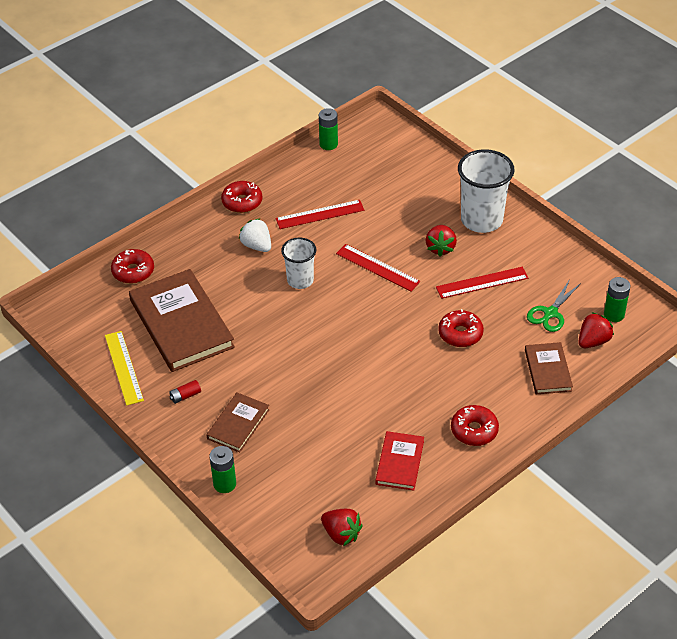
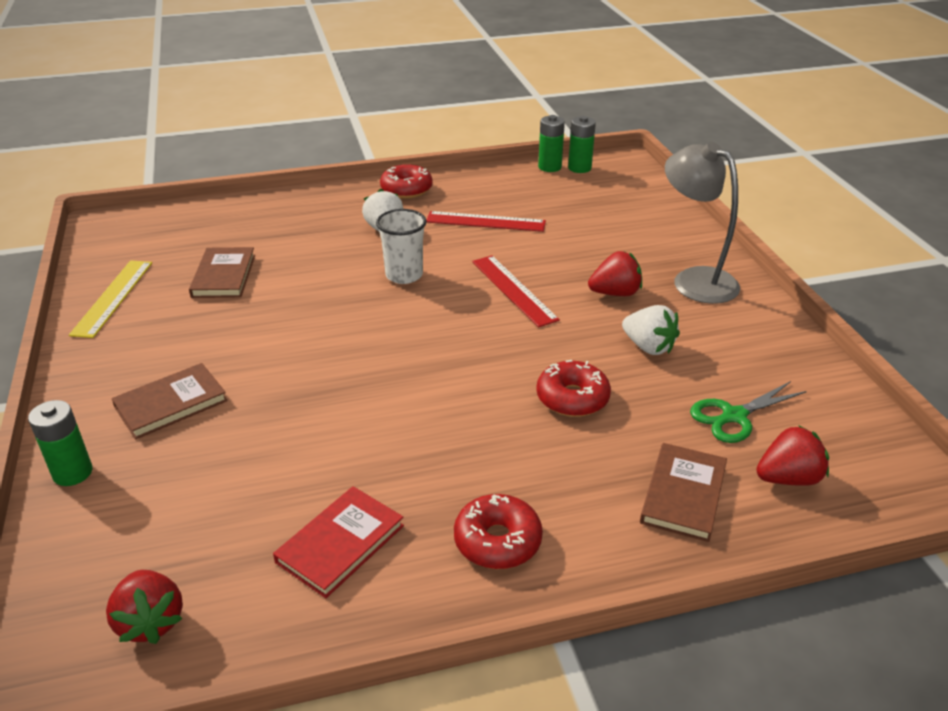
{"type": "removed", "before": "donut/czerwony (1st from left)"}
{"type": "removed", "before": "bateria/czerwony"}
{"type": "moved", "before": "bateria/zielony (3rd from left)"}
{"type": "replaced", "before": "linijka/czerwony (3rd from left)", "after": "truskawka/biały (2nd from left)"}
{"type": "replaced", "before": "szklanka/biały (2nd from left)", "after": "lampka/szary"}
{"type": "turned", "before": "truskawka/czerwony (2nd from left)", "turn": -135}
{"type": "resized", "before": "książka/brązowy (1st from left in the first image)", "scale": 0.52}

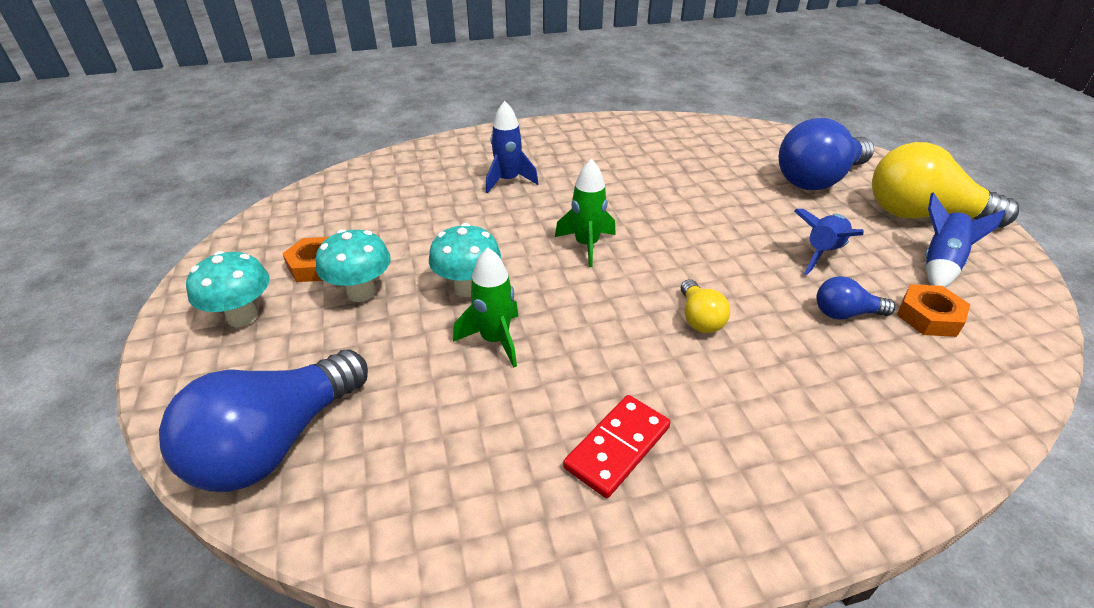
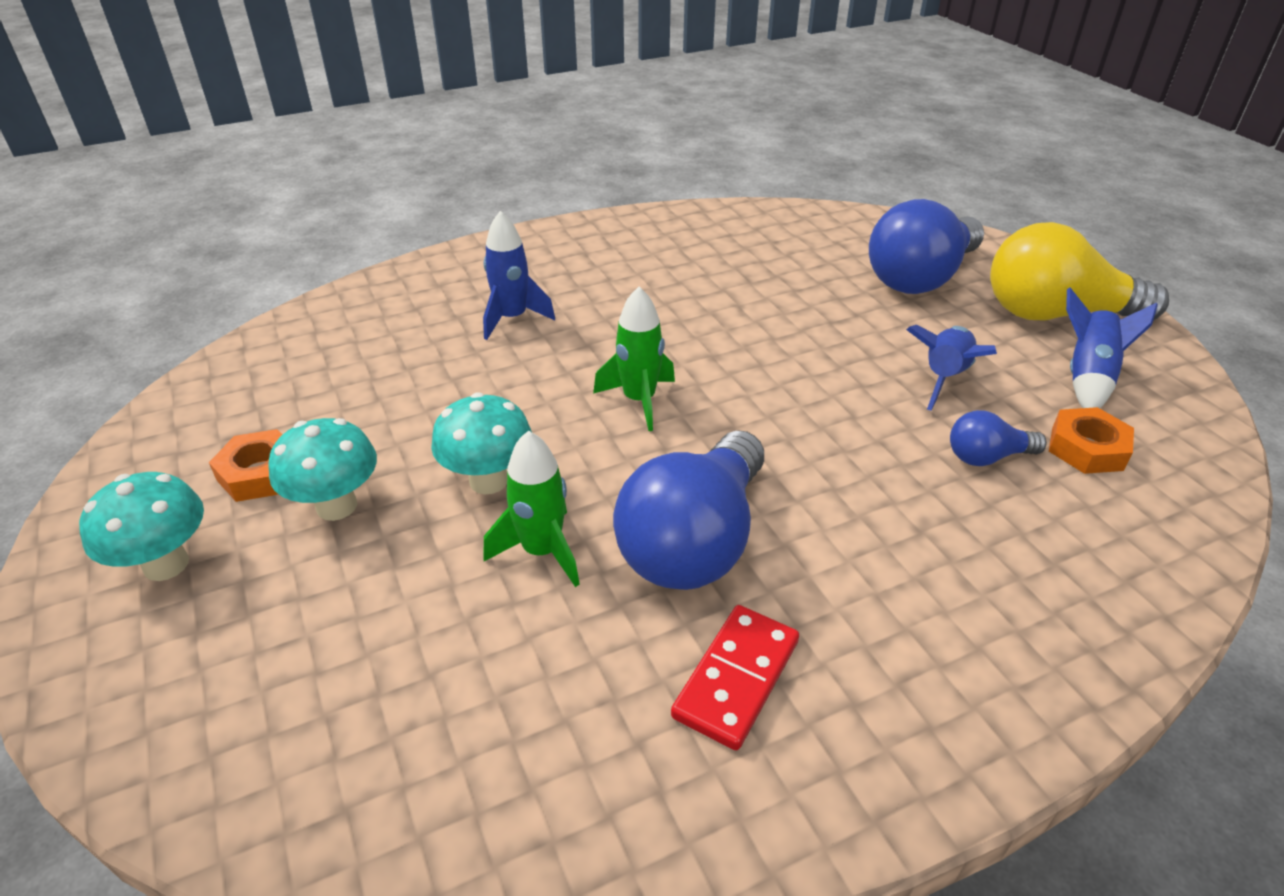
{"type": "removed", "before": "żarówka/żółty (1st from left)"}
{"type": "moved", "before": "żarówka/niebieski (1st from left)"}

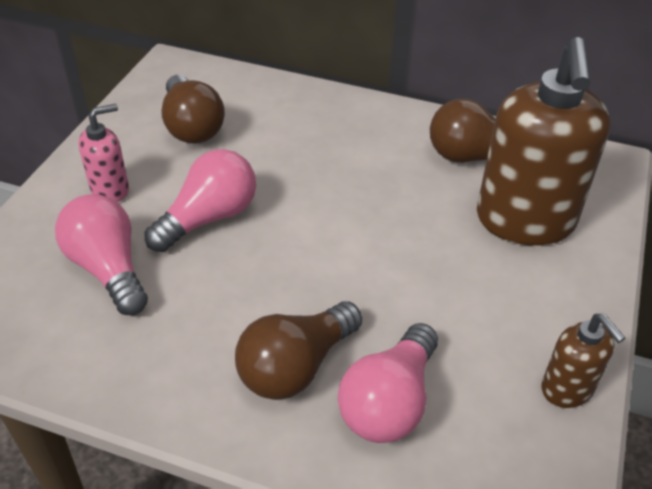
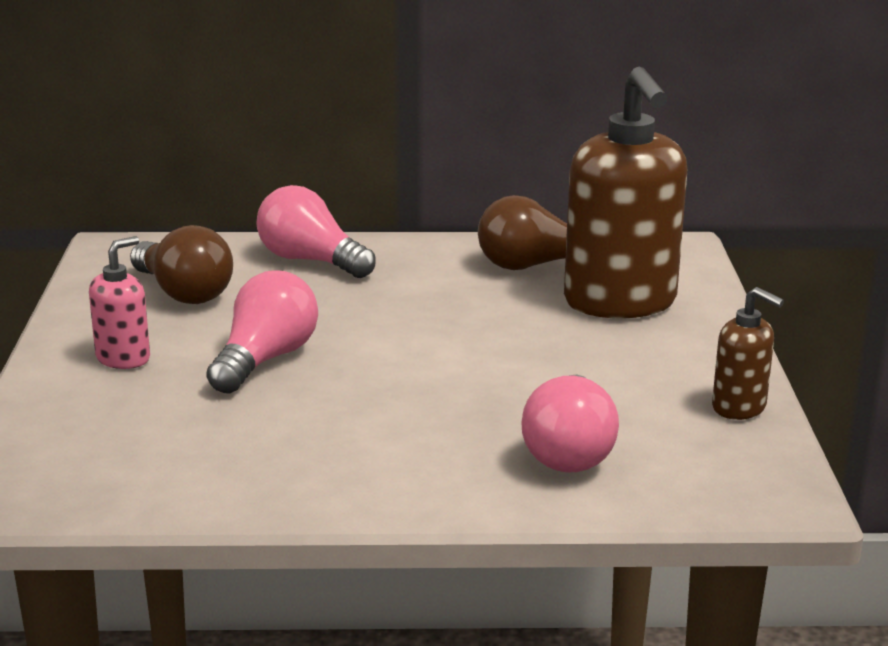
{"type": "removed", "before": "żarówka/brązowy (2nd from left)"}
{"type": "moved", "before": "żarówka/różowy (1st from left in the first image)", "after": "żarówka/różowy (2nd from left)"}

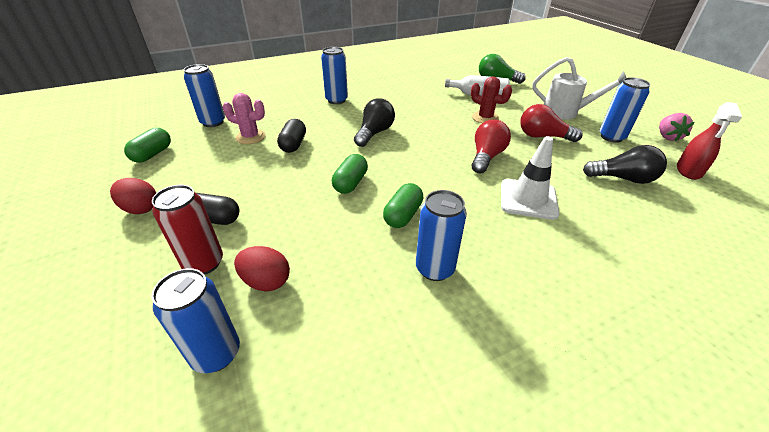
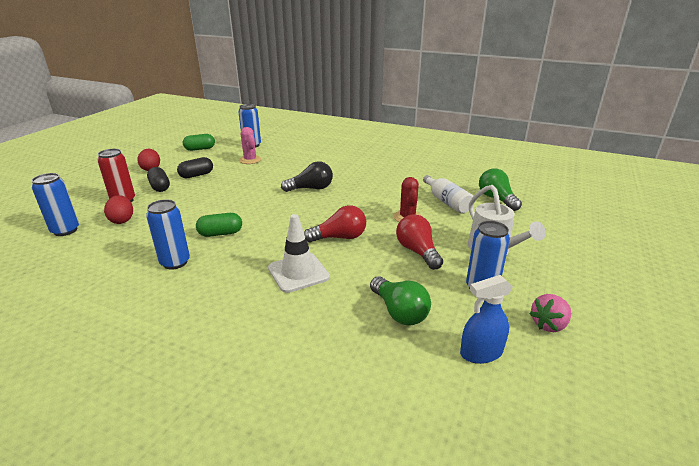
{"type": "removed", "before": "puszka/niebieski (3rd from left)"}
{"type": "removed", "before": "kapsułka/zielony (2nd from left)"}
{"type": "moved", "before": "kapsułka/czarny (2nd from left)"}
{"type": "recoloured", "before": "żarówka/czarny (2nd from left)", "after": "żarówka/zielony (1st from left)"}
{"type": "recoloured", "before": "spryskiwacz/czerwony", "after": "spryskiwacz/niebieski"}

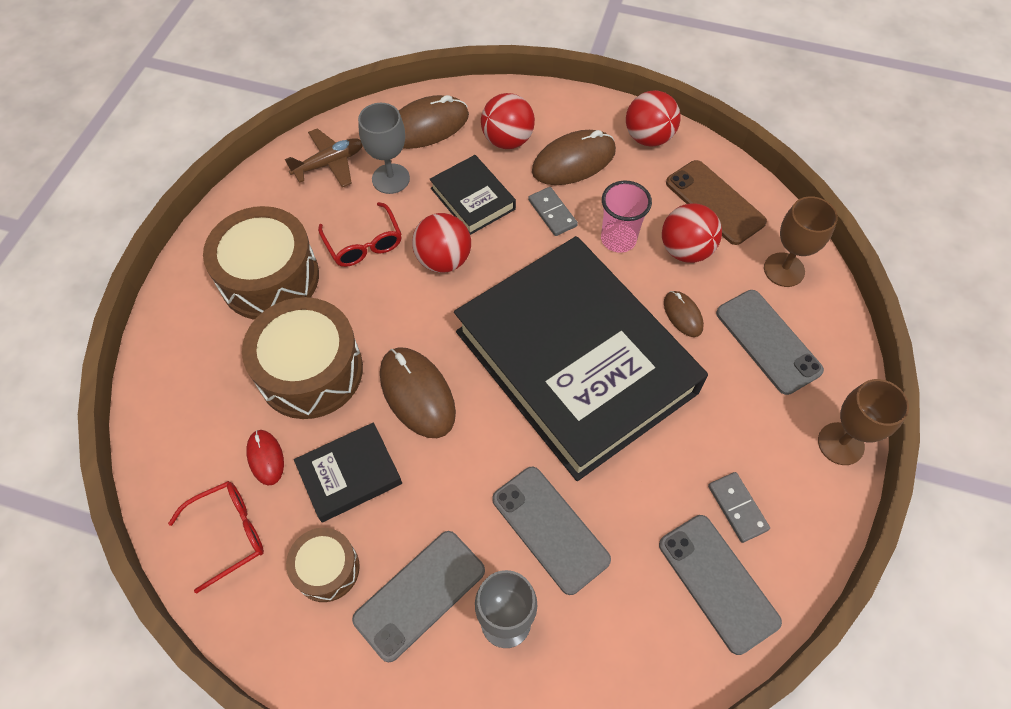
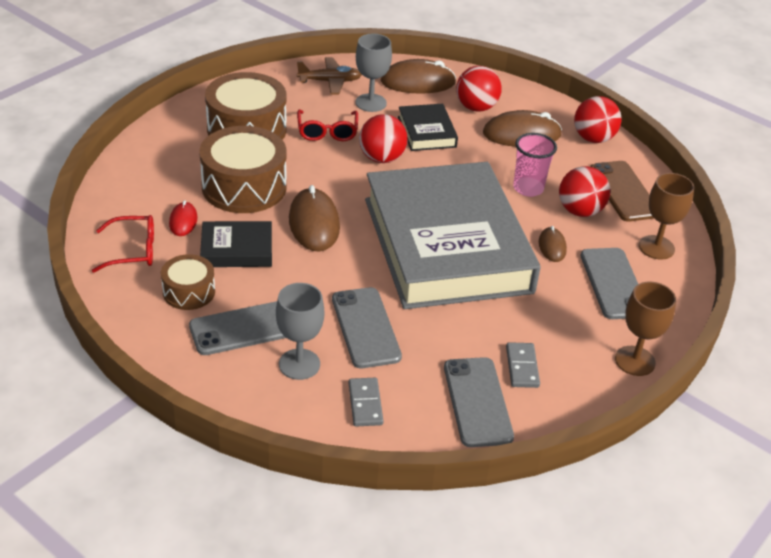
{"type": "moved", "before": "kostka domina/szary (1st from left)"}
{"type": "recoloured", "before": "książka/czarny (3rd from left)", "after": "książka/szary"}

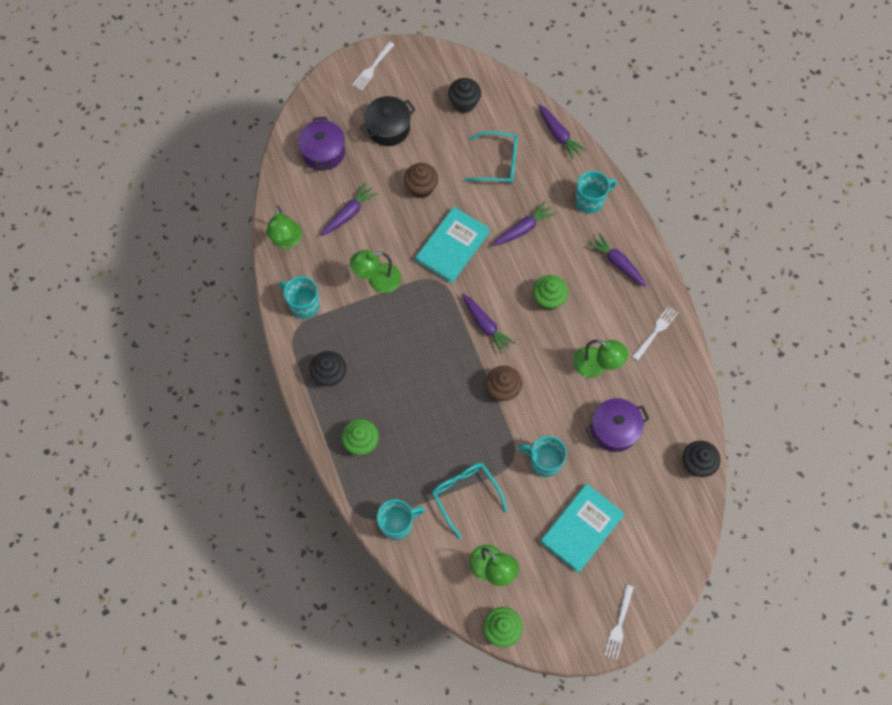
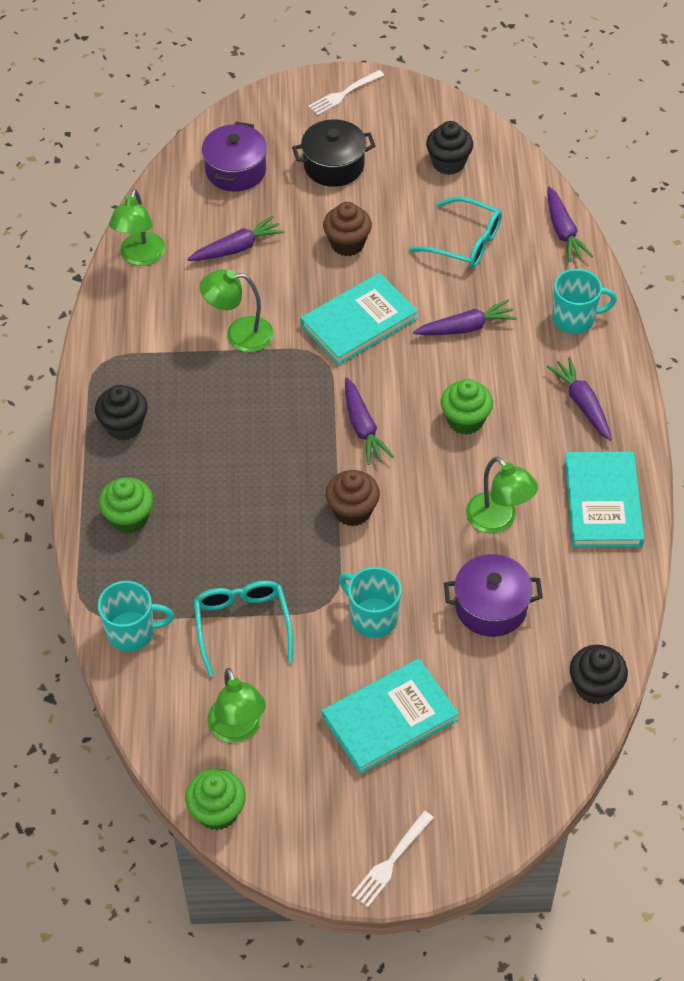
{"type": "removed", "before": "kubek/turkusowy (1st from left)"}
{"type": "replaced", "before": "widelec/biały (3rd from left)", "after": "książka/turkusowy (3rd from left)"}

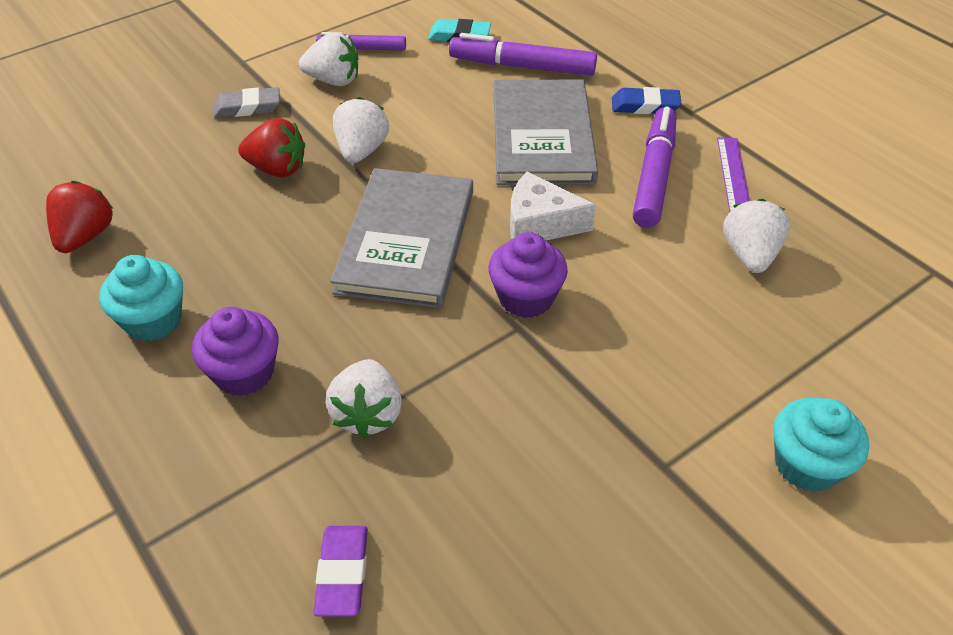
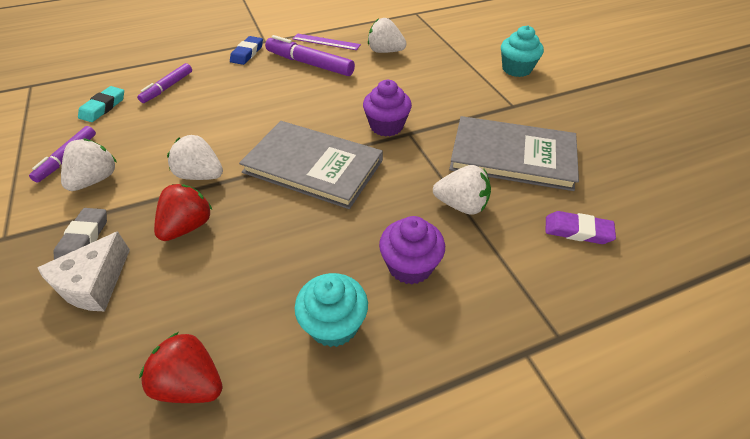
{"type": "moved", "before": "książka/szary (2nd from left)"}
{"type": "moved", "before": "ser/biały"}
{"type": "resized", "before": "flamaster/fioletowy (2nd from left)", "scale": 0.62}

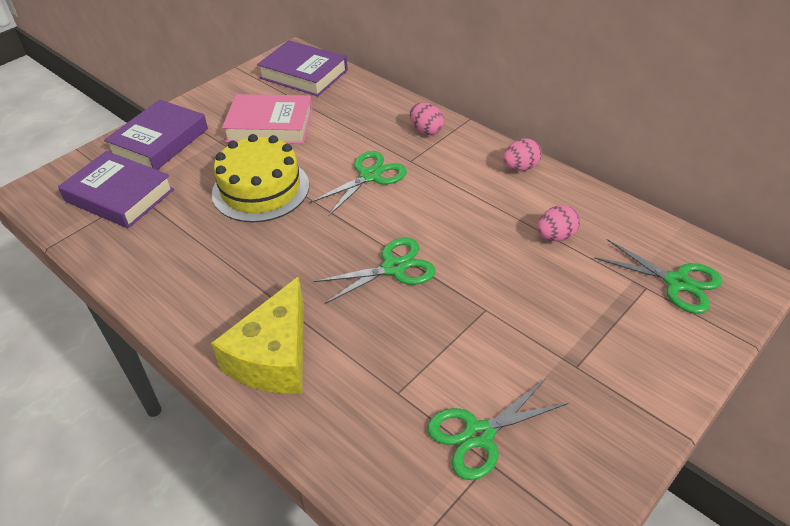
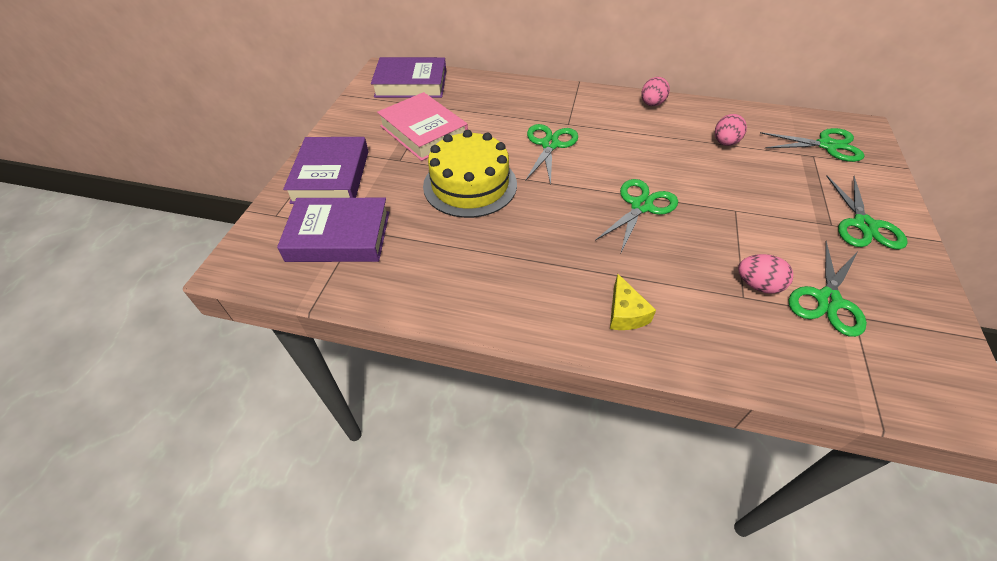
{"type": "added", "after": "nożyczki/zielony (5th from left)"}
{"type": "moved", "before": "jajko/różowy (1st from left in the first image)", "after": "jajko/różowy (3rd from left)"}
{"type": "turned", "before": "książka/różowy", "turn": 75}
{"type": "resized", "before": "ser/żółty", "scale": 0.5}

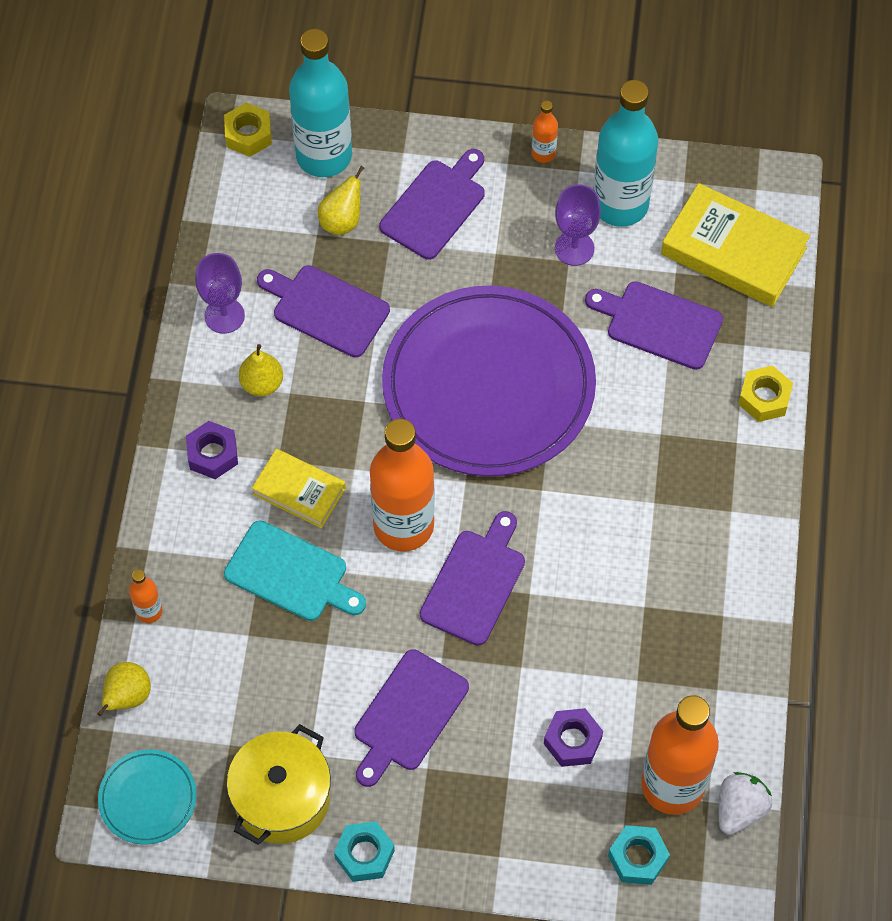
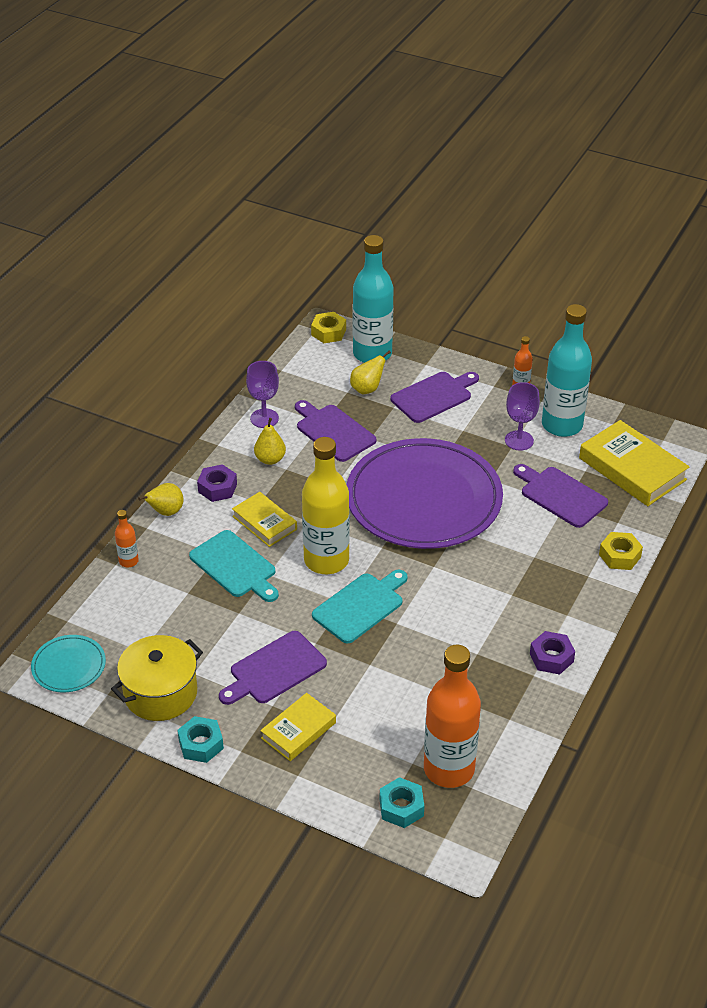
{"type": "removed", "before": "truskawka/biały"}
{"type": "added", "after": "książka/żółty (2nd from left)"}
{"type": "moved", "before": "gruszka/żółty (1st from left)"}
{"type": "moved", "before": "nakrętka/fioletowy (2nd from left)"}
{"type": "recoloured", "before": "butelka/pomarańczowy (2nd from left)", "after": "butelka/żółty"}
{"type": "recoloured", "before": "deska do krojenia/fioletowy (4th from left)", "after": "deska do krojenia/turkusowy (2nd from left)"}

